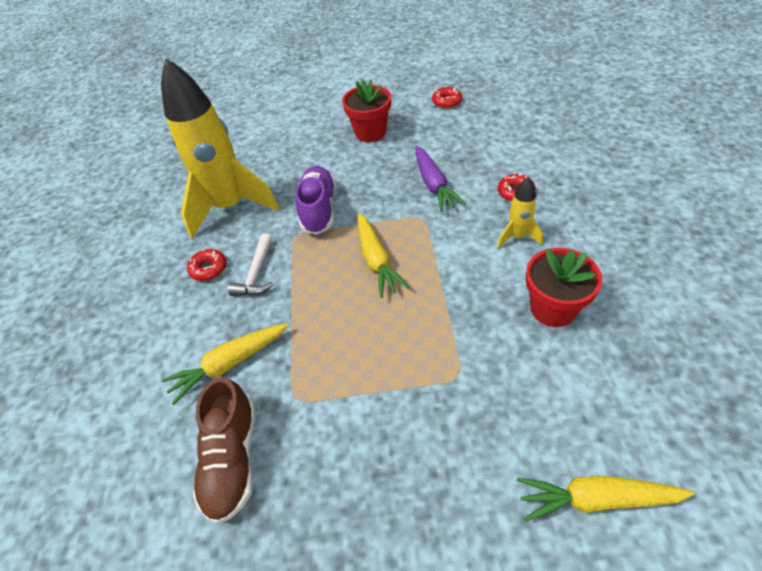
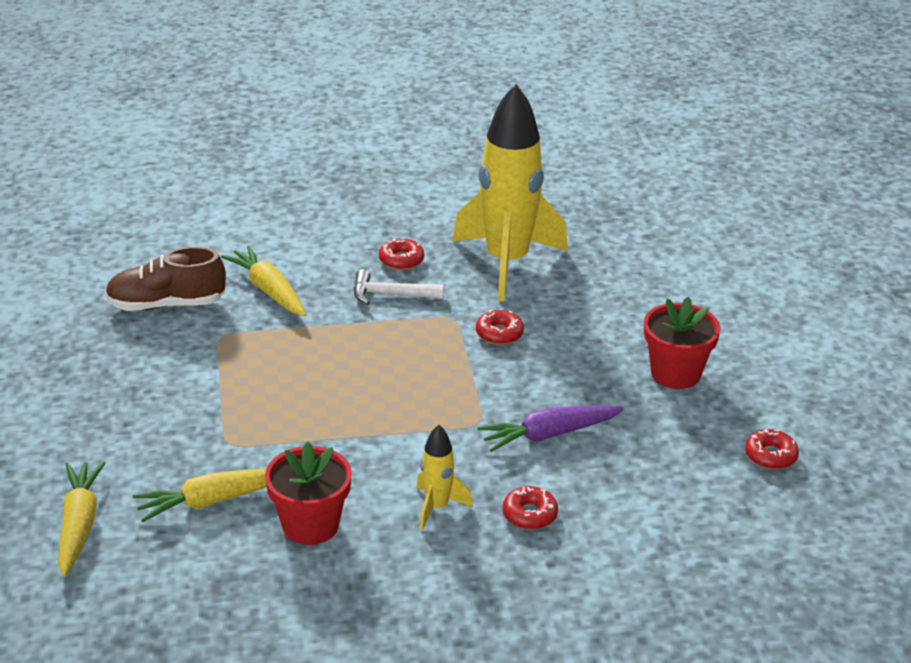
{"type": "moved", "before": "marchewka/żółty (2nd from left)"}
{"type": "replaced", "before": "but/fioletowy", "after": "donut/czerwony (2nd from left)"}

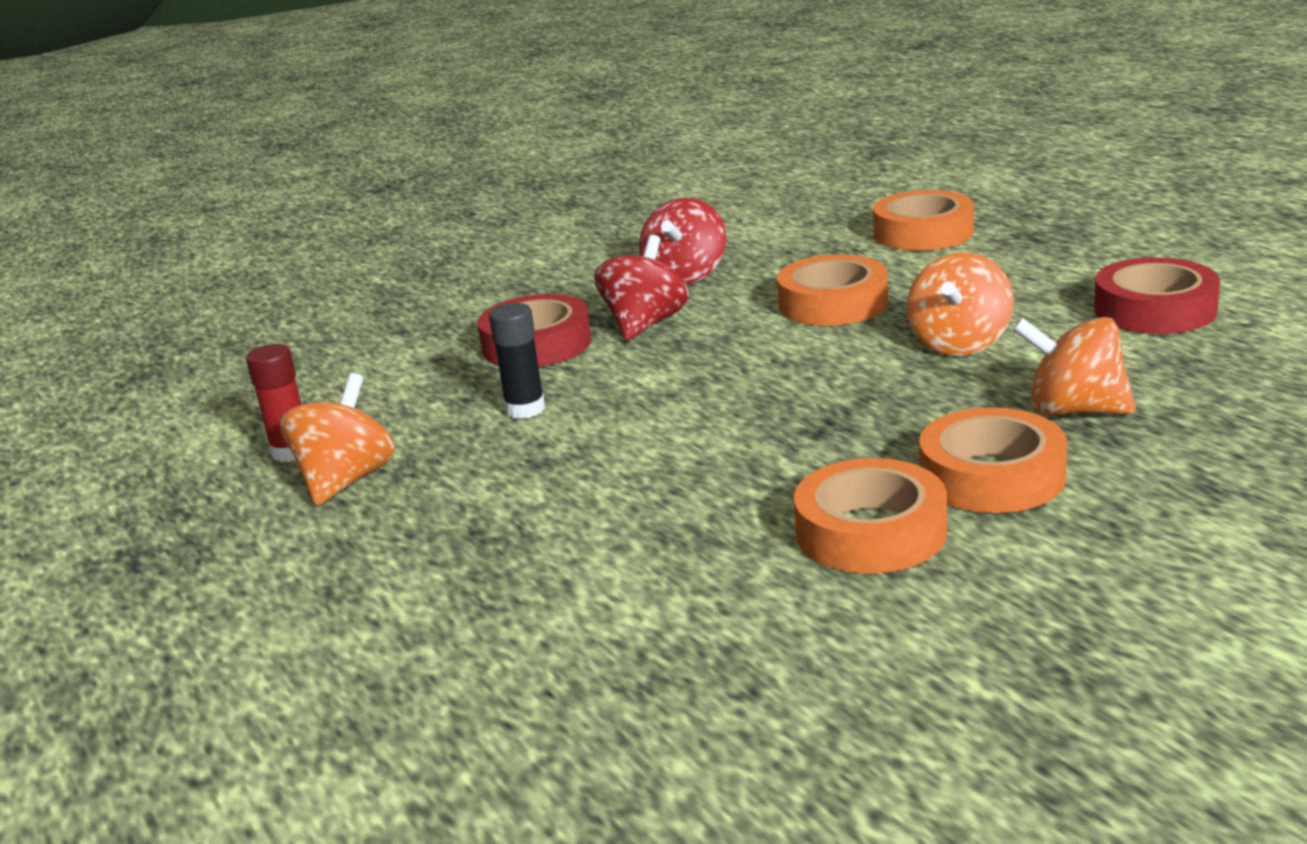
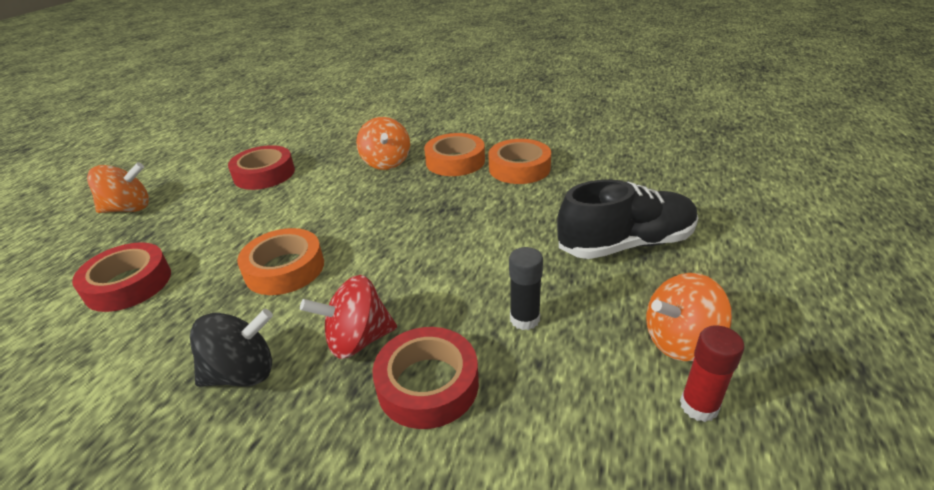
{"type": "added", "after": "but/czarny"}
{"type": "moved", "before": "bączek/pomarańczowy (2nd from left in the first image)", "after": "bączek/pomarańczowy (1st from left)"}
{"type": "recoloured", "before": "bączek/czerwony (2nd from left)", "after": "bączek/czarny"}
{"type": "recoloured", "before": "taśma klejąca/pomarańczowy (3rd from left)", "after": "taśma klejąca/czerwony (1st from left)"}

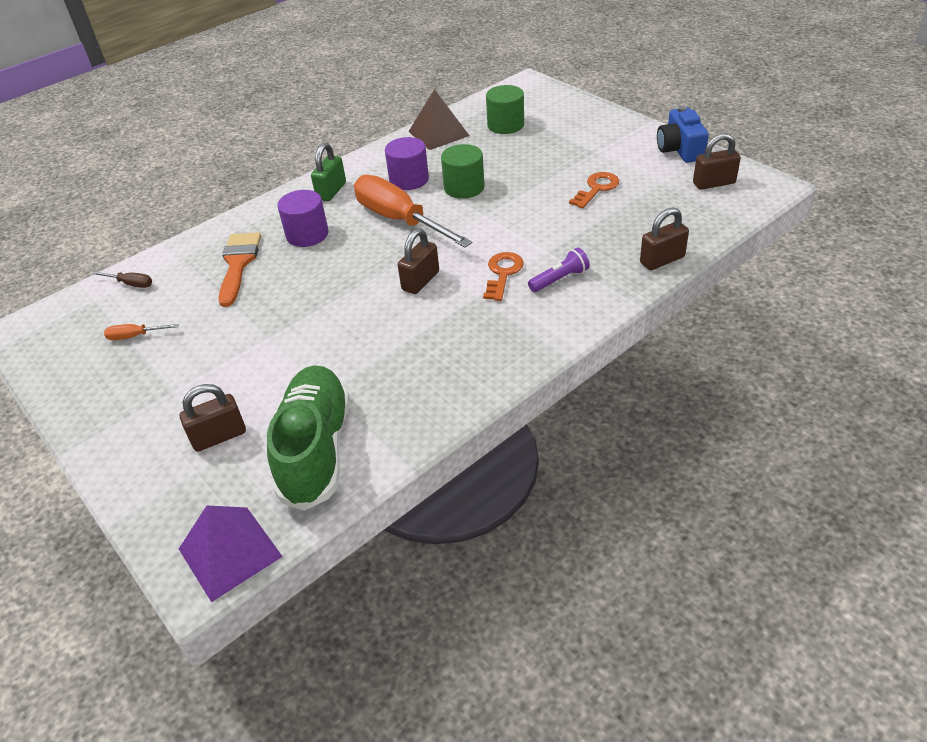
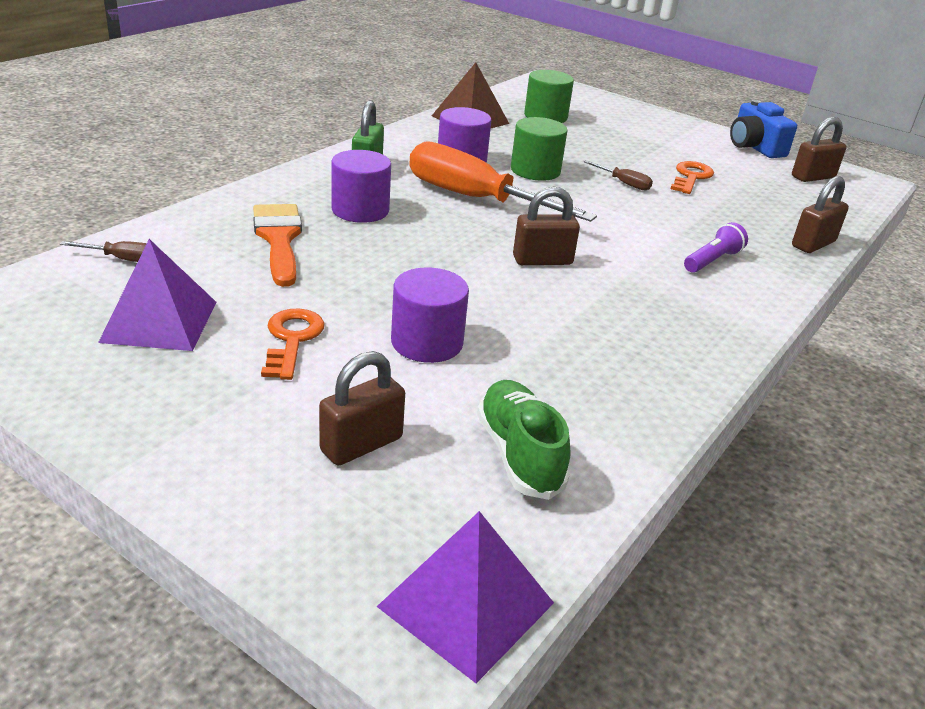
{"type": "added", "after": "walec/fioletowy (2nd from left)"}
{"type": "added", "after": "śrubokręt/brązowy (2nd from left)"}
{"type": "moved", "before": "klucz/pomarańczowy (1st from left)"}
{"type": "replaced", "before": "śrubokręt/pomarańczowy (1st from left)", "after": "piramida/fioletowy (1st from left)"}
{"type": "turned", "before": "kłódka/brązowy (2nd from left)", "turn": 60}
{"type": "resized", "before": "but/zielony", "scale": 0.63}

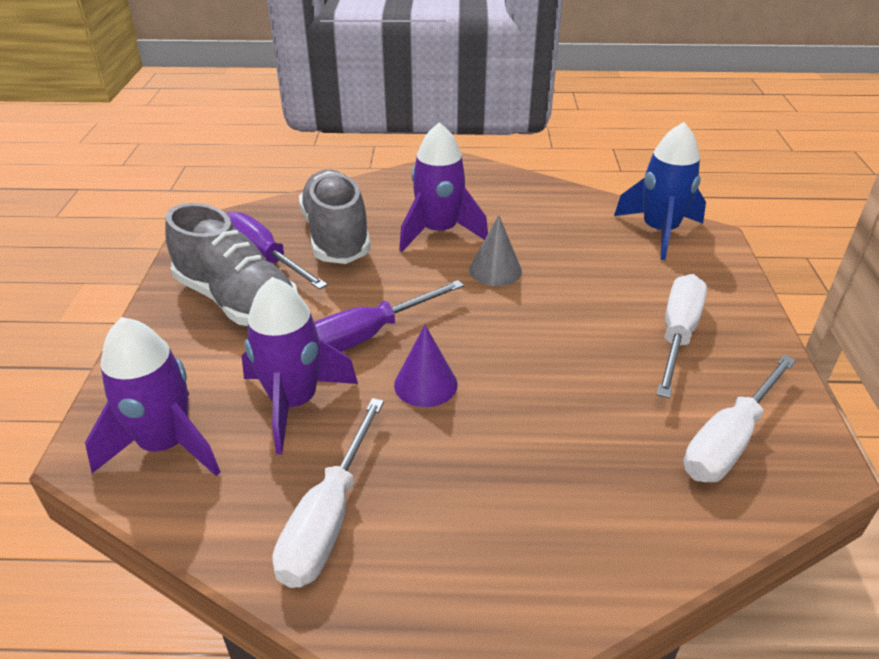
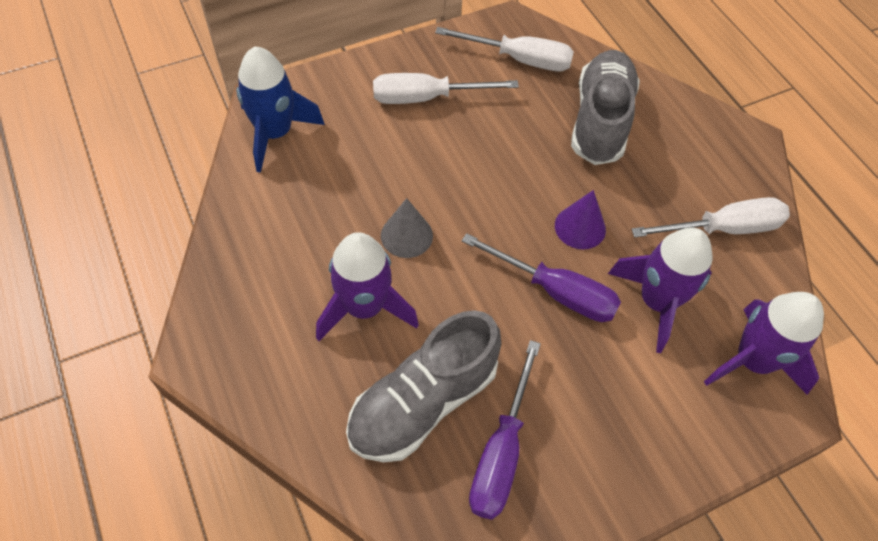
{"type": "moved", "before": "but/szary (1st from left in the first image)", "after": "but/szary (2nd from left)"}

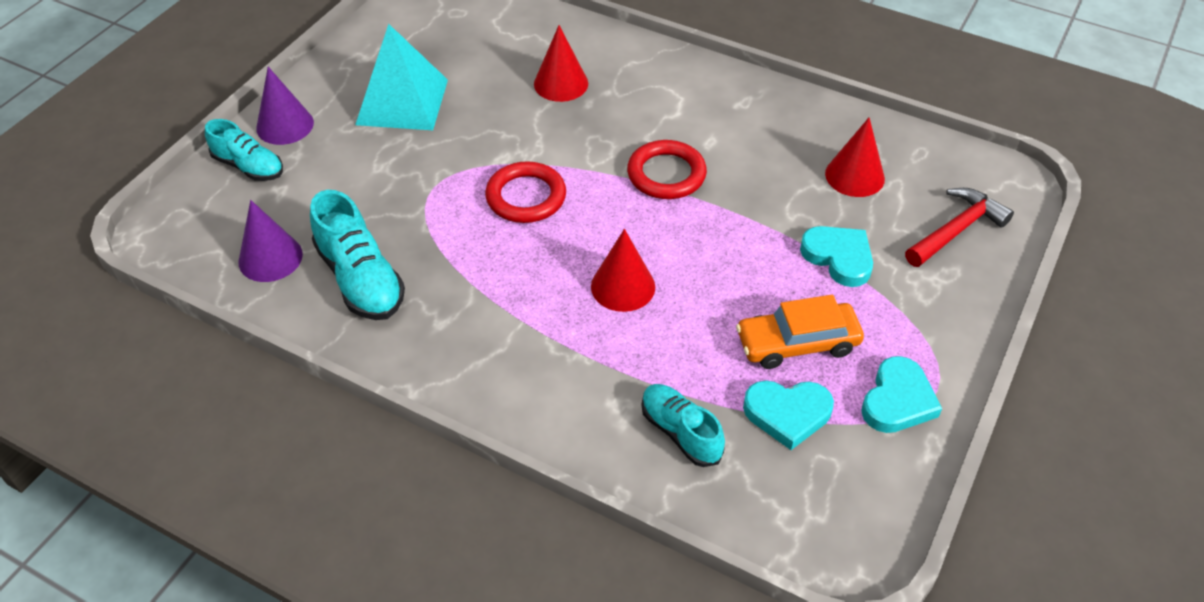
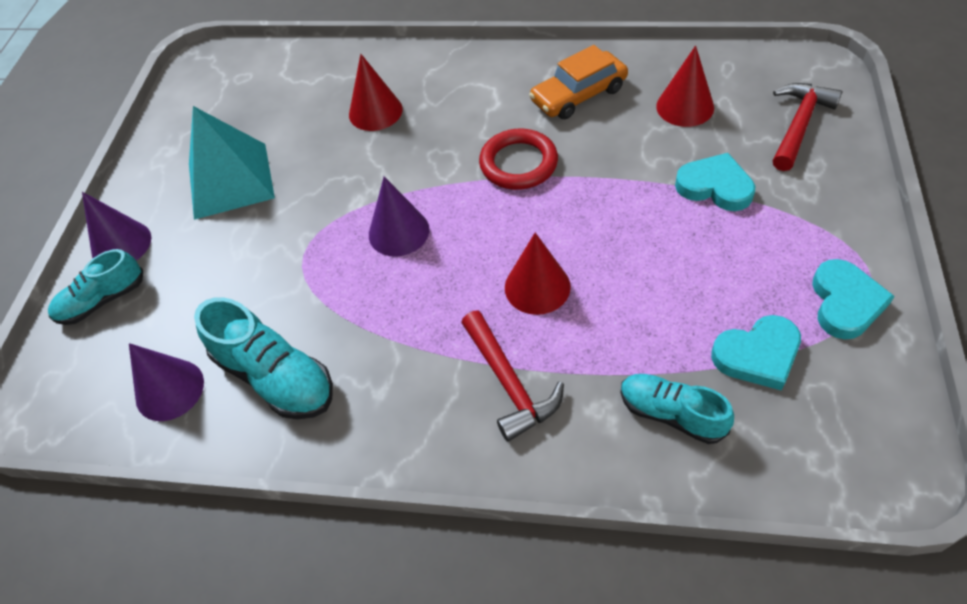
{"type": "added", "after": "młotek/czerwony (1st from left)"}
{"type": "moved", "before": "samochód/pomarańczowy"}
{"type": "replaced", "before": "pierścień/czerwony (1st from left)", "after": "stożek/fioletowy (3rd from left)"}
{"type": "turned", "before": "but/turkusowy (1st from left)", "turn": 135}

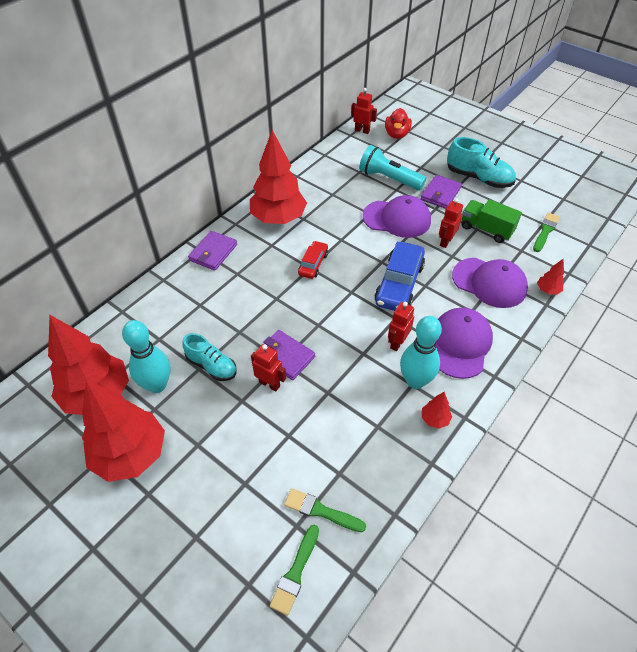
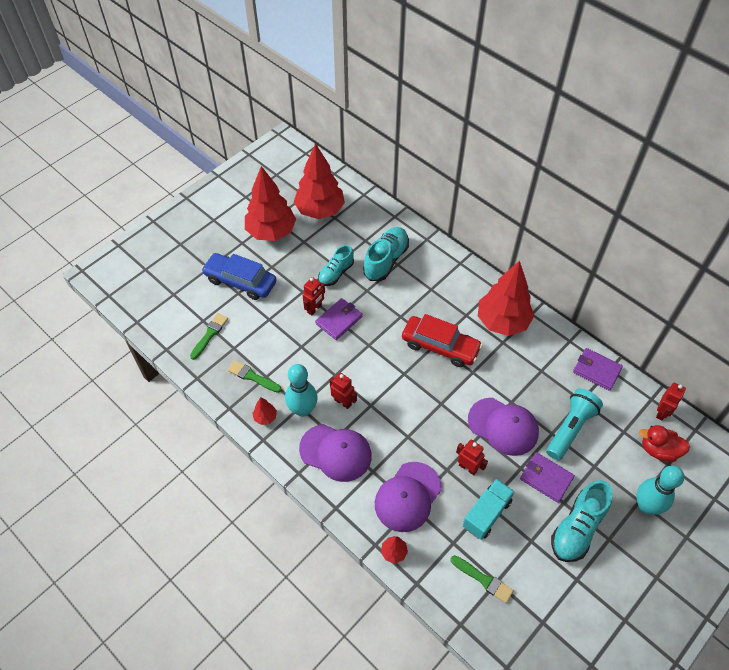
{"type": "added", "after": "but/turkusowy (2nd from left)"}
{"type": "moved", "before": "kręgiel/turkusowy (1st from left in the first image)", "after": "kręgiel/turkusowy (2nd from left)"}
{"type": "moved", "before": "portfel/fioletowy (1st from left in the first image)", "after": "portfel/fioletowy (3rd from left)"}
{"type": "moved", "before": "pędzel/zielony (1st from left in the first image)", "after": "pędzel/zielony (2nd from left)"}
{"type": "moved", "before": "samochód/niebieski"}
{"type": "recoloured", "before": "ciężarówka/zielony", "after": "ciężarówka/turkusowy"}
{"type": "turned", "before": "czapka/fioletowy (1st from left in the first image)", "turn": -75}
{"type": "resized", "before": "samochód/czerwony", "scale": 1.77}

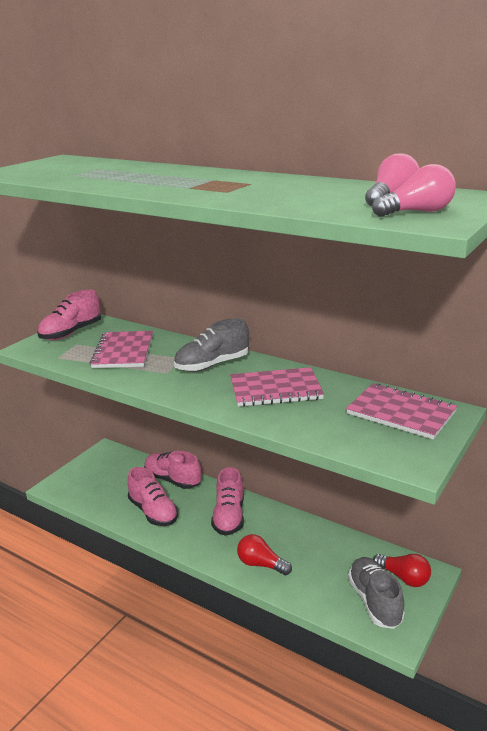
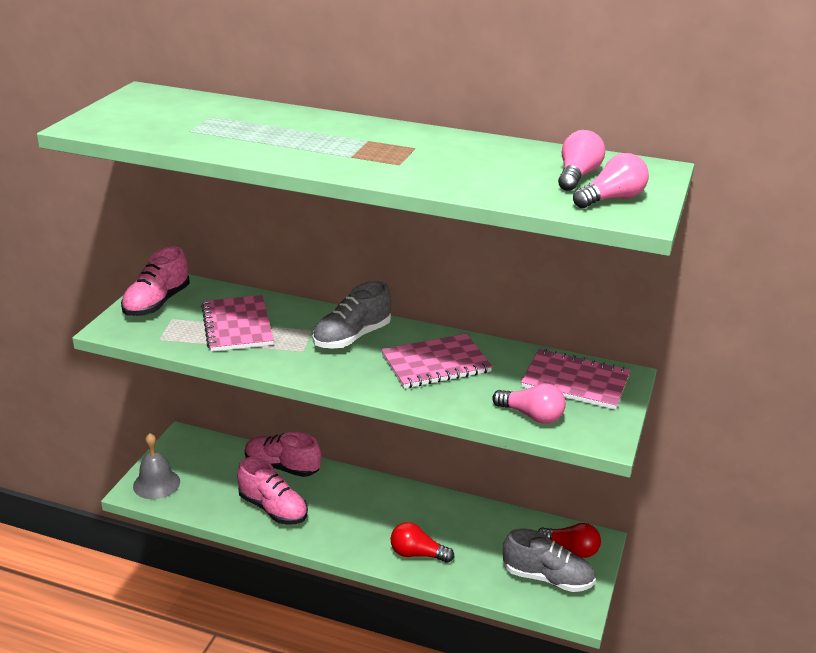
{"type": "removed", "before": "but/różowy (4th from left)"}
{"type": "added", "after": "dzwonek/szary"}
{"type": "added", "after": "żarówka/różowy (1st from left)"}
{"type": "turned", "before": "but/szary (2nd from left)", "turn": 135}

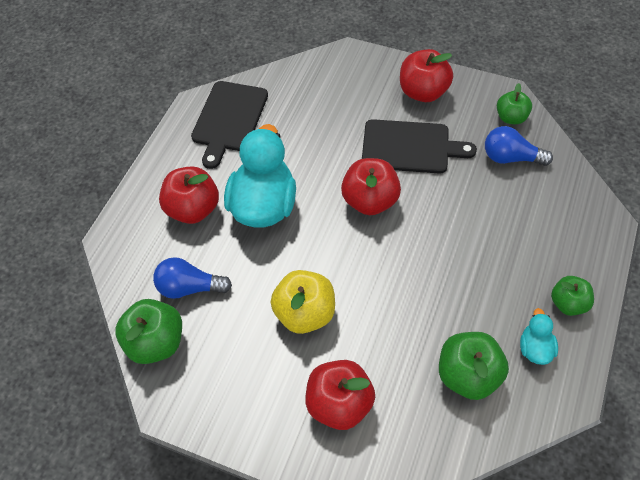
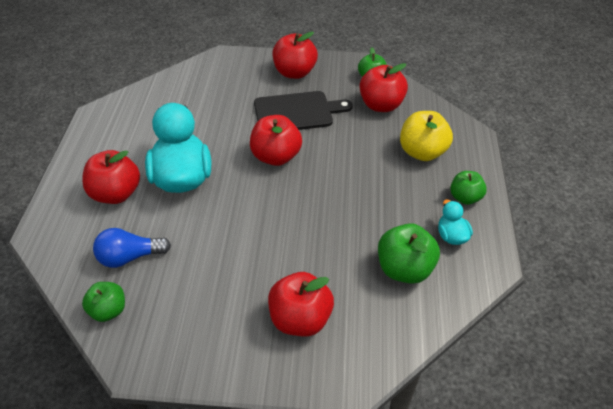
{"type": "removed", "before": "deska do krojenia/czarny (1st from left)"}
{"type": "moved", "before": "jabłko/żółty"}
{"type": "replaced", "before": "żarówka/niebieski (2nd from left)", "after": "jabłko/czerwony (5th from left)"}
{"type": "resized", "before": "jabłko/zielony (1st from left)", "scale": 0.64}

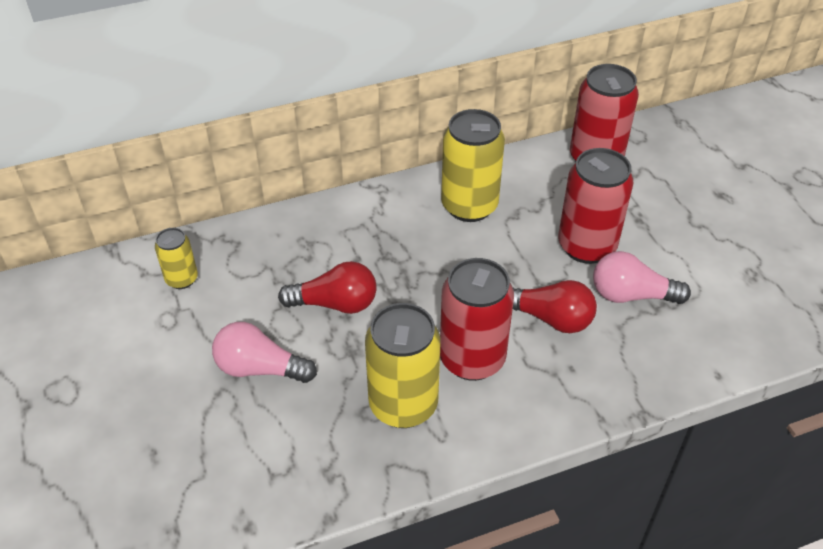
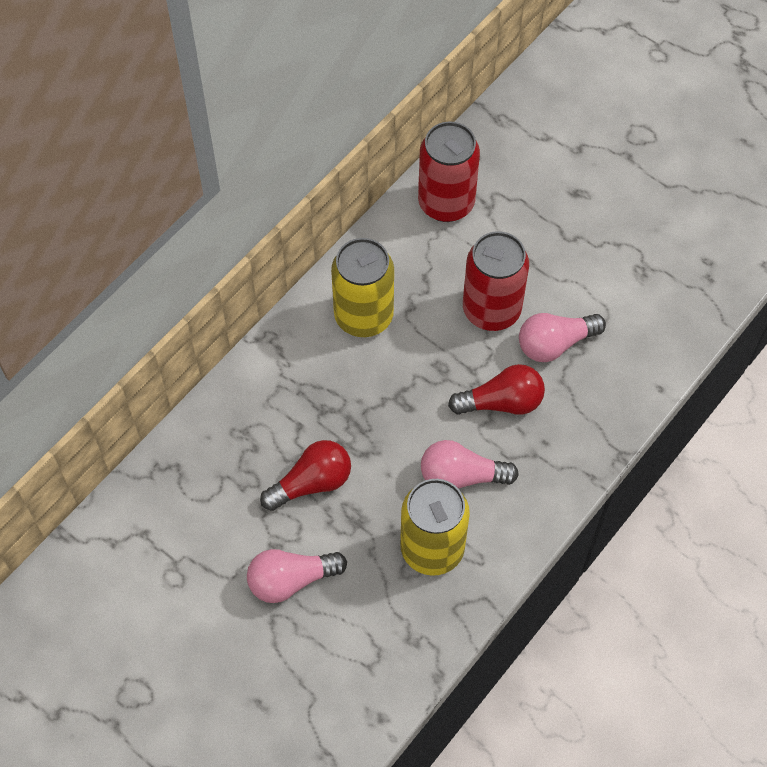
{"type": "removed", "before": "puszka/żółty (1st from left)"}
{"type": "replaced", "before": "puszka/czerwony (1st from left)", "after": "żarówka/różowy (2nd from left)"}

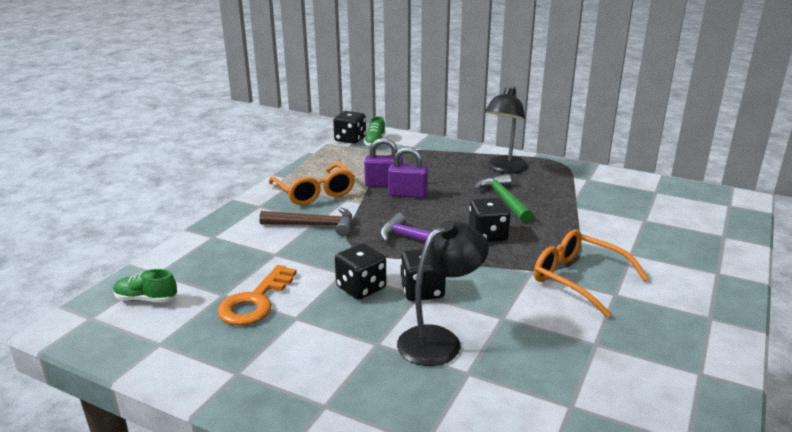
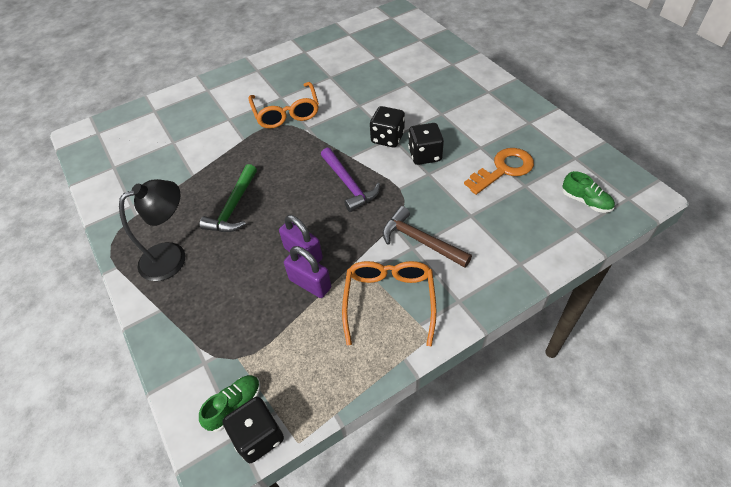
{"type": "removed", "before": "lampka/czarny (1st from left)"}
{"type": "removed", "before": "kostka do gry/czarny (4th from left)"}

